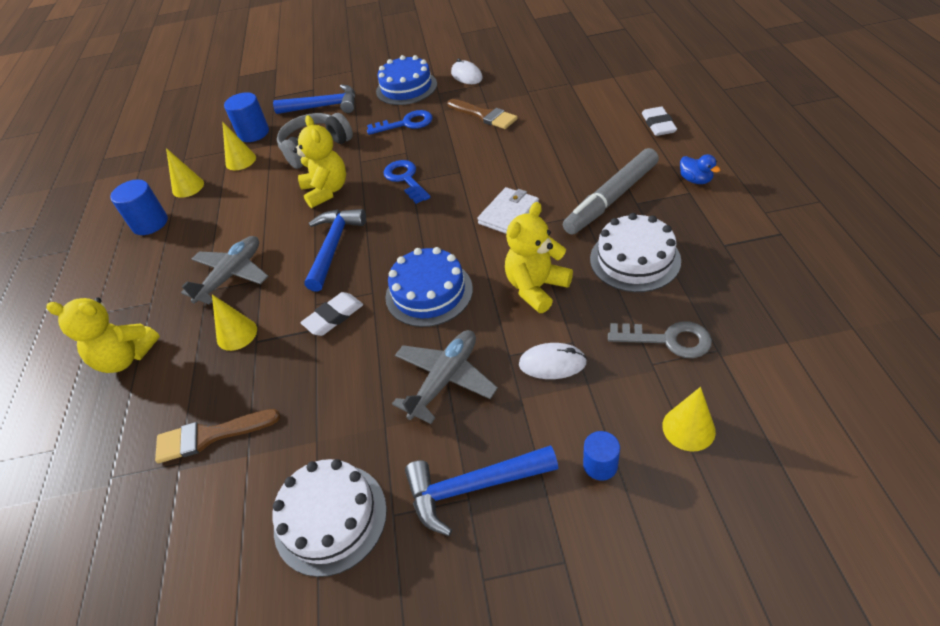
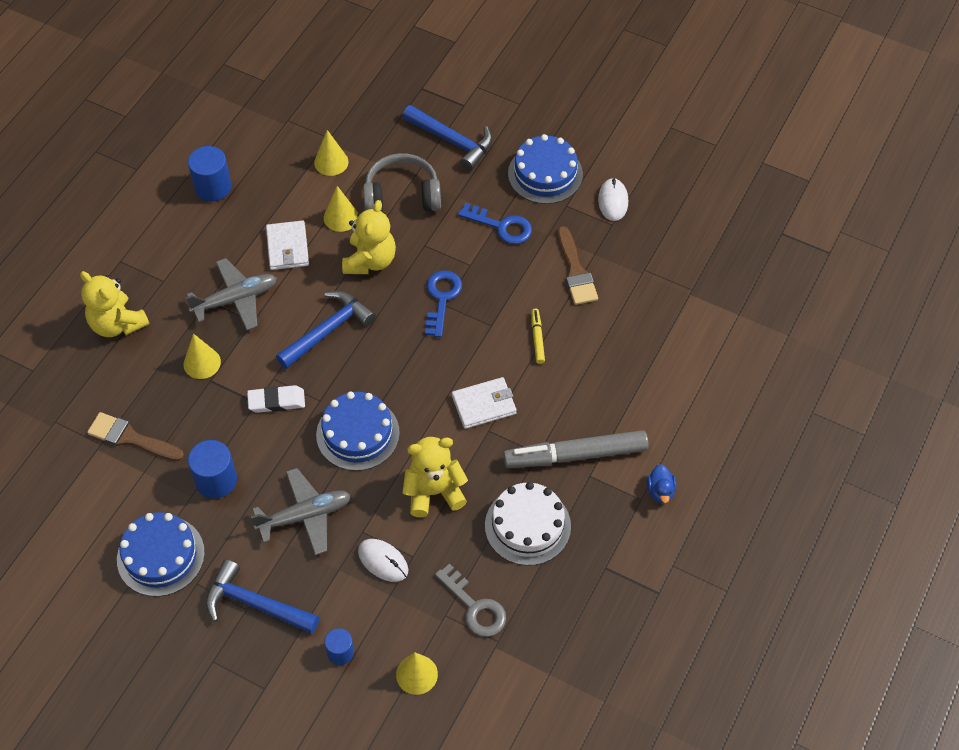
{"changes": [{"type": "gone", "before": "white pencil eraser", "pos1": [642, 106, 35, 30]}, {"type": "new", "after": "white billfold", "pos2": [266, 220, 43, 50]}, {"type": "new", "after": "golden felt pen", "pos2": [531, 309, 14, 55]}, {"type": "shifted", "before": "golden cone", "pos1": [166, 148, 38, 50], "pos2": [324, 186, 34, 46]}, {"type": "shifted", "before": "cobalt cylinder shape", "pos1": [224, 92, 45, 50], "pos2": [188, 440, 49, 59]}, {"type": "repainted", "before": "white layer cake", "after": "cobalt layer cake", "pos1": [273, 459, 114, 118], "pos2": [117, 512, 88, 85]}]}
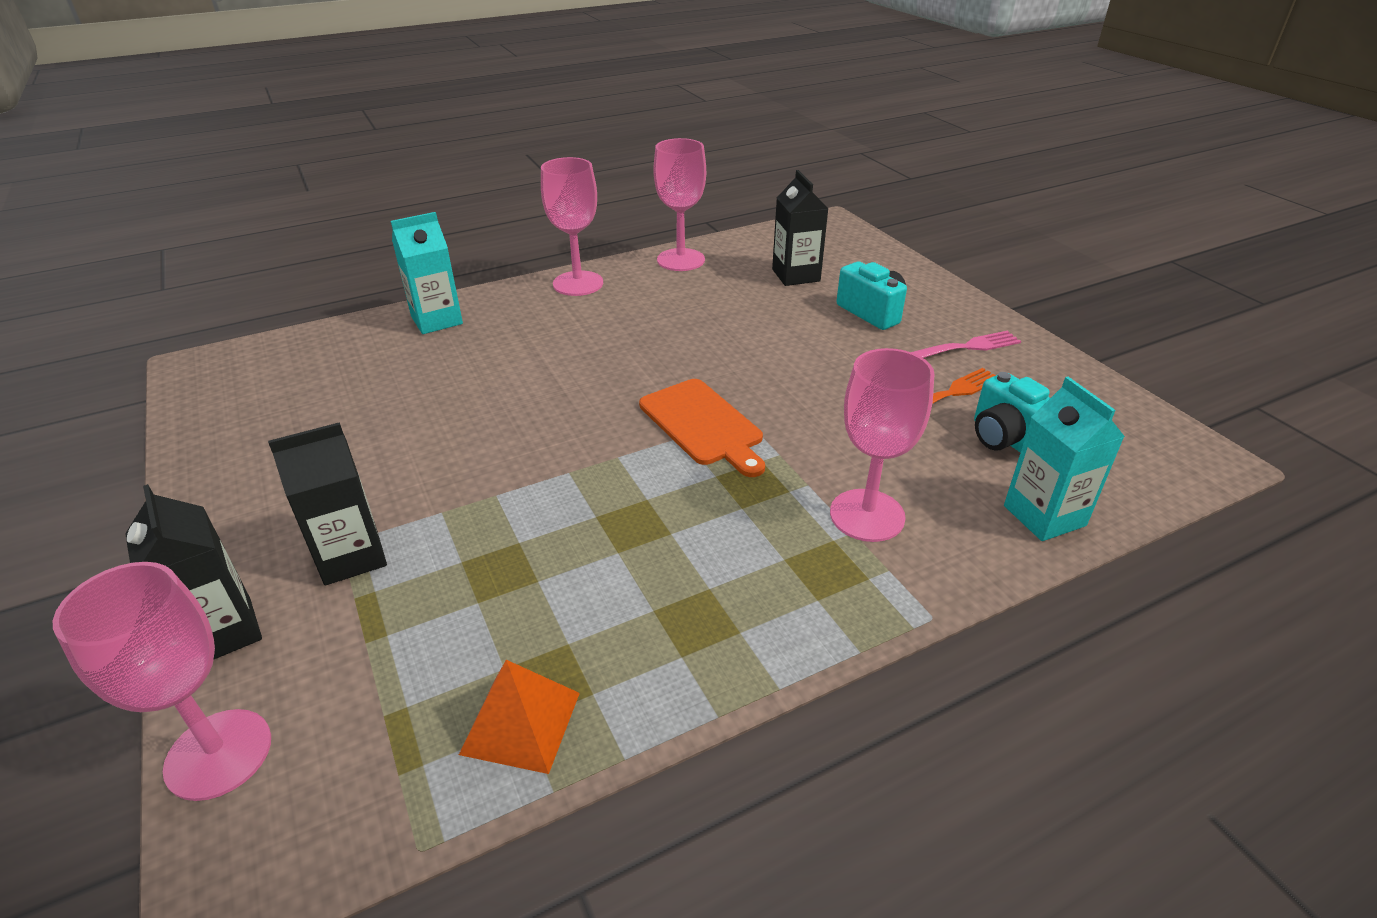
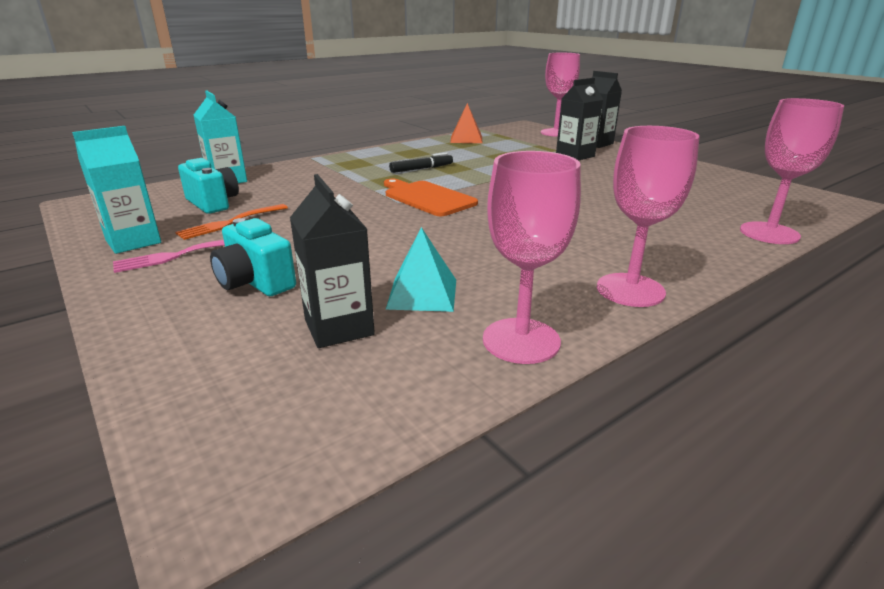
{"changes": [{"type": "new", "after": "aqua solid pyramid", "pos2": [386, 227, 70, 85]}, {"type": "new", "after": "ebony felt pen", "pos2": [389, 152, 64, 21]}, {"type": "shifted", "before": "aqua carton", "pos1": [391, 212, 72, 122], "pos2": [72, 126, 89, 128]}, {"type": "shifted", "before": "rosy chalice", "pos1": [830, 348, 104, 194], "pos2": [740, 98, 104, 146]}]}
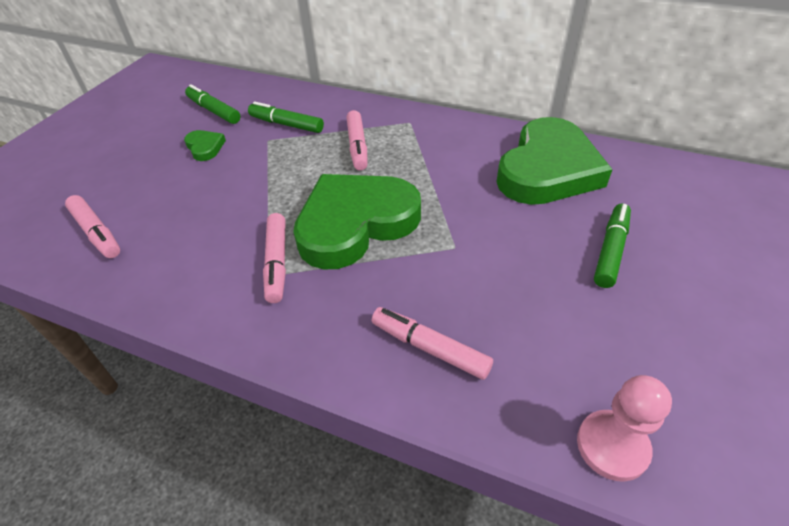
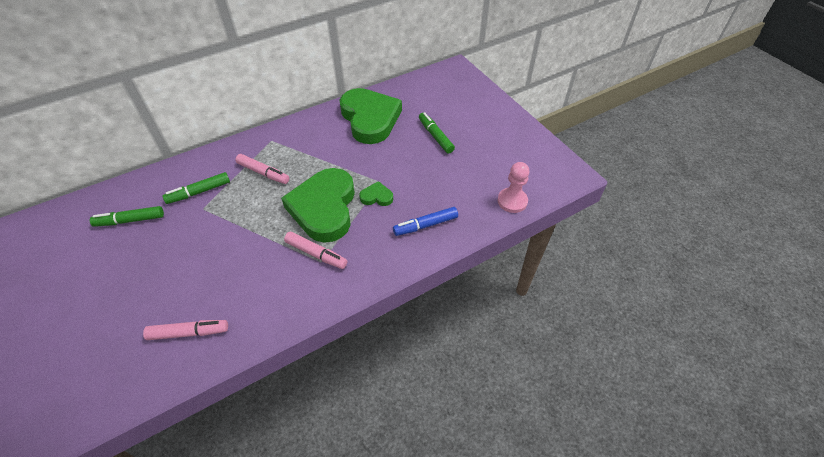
{"changes": [{"type": "shifted", "before": "leaf-green love heart", "pos1": [184, 130, 42, 31], "pos2": [359, 181, 34, 25]}, {"type": "repainted", "before": "rosy felt pen", "after": "cobalt felt pen", "pos1": [372, 307, 121, 73], "pos2": [393, 207, 65, 29]}]}
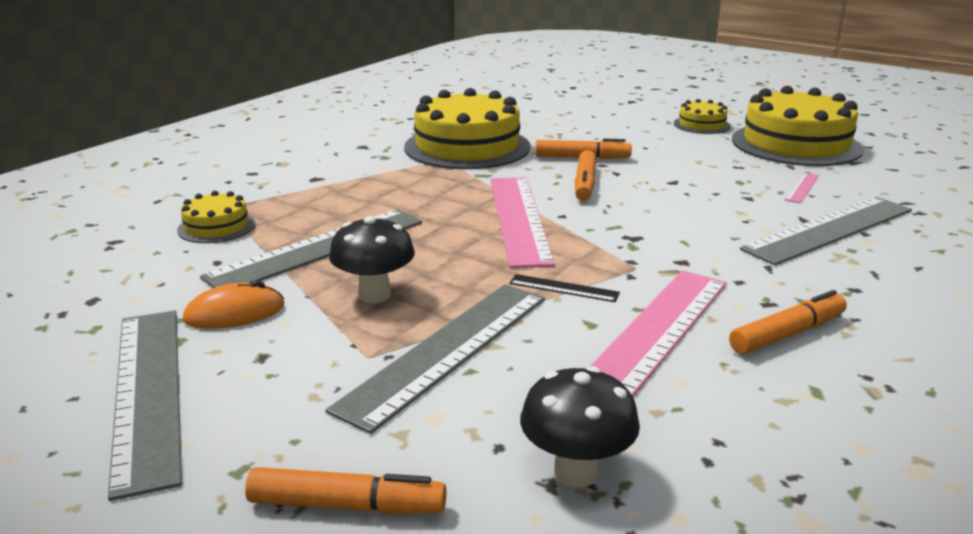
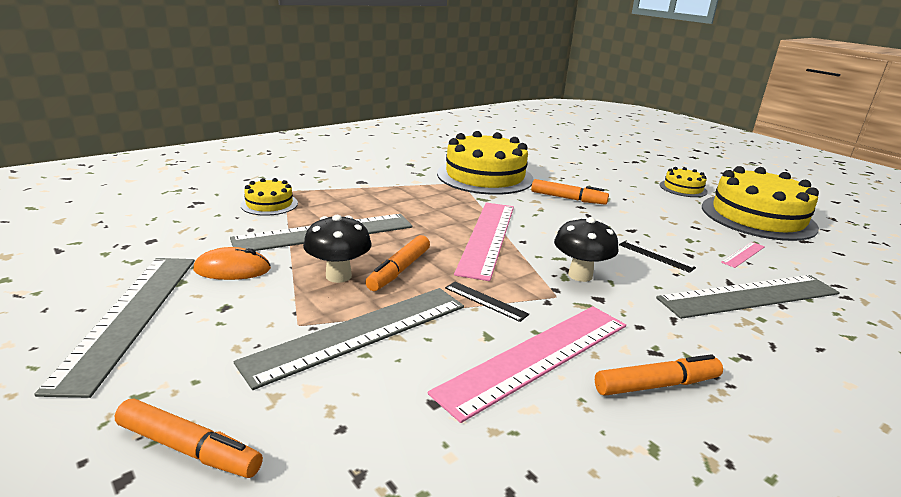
{"changes": [{"type": "new", "after": "ebony measuring stick", "pos2": [619, 240, 77, 33]}, {"type": "shifted", "before": "ebony fungus", "pos1": [520, 366, 120, 122], "pos2": [554, 217, 65, 65]}, {"type": "shifted", "before": "orange felt pen", "pos1": [574, 150, 22, 51], "pos2": [365, 235, 65, 56]}]}
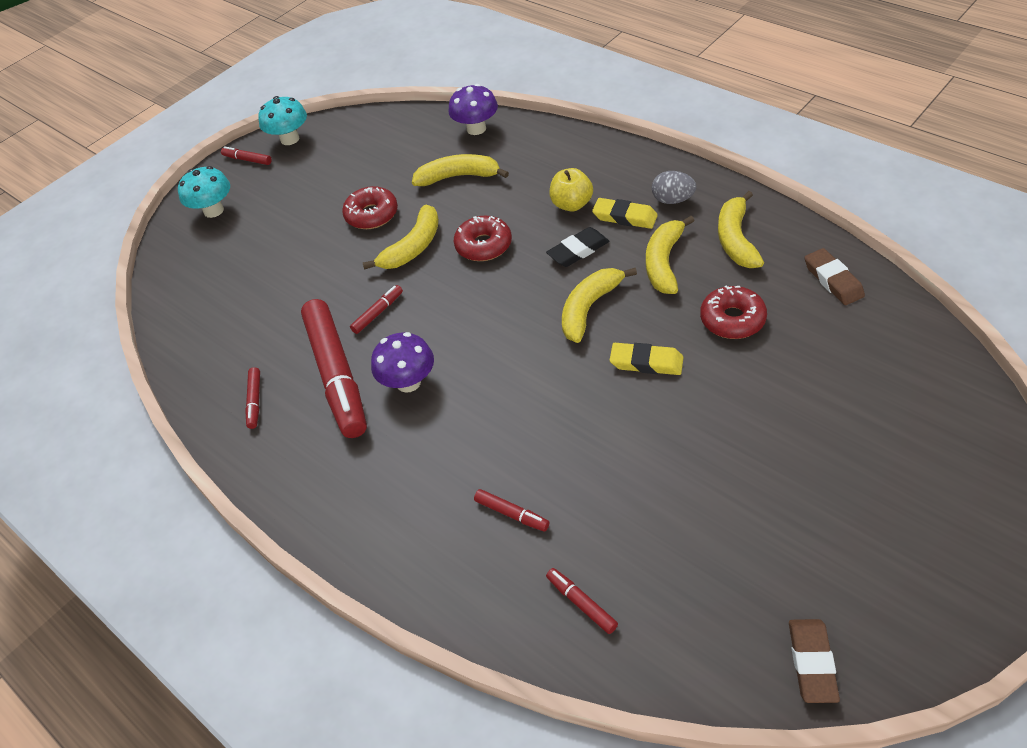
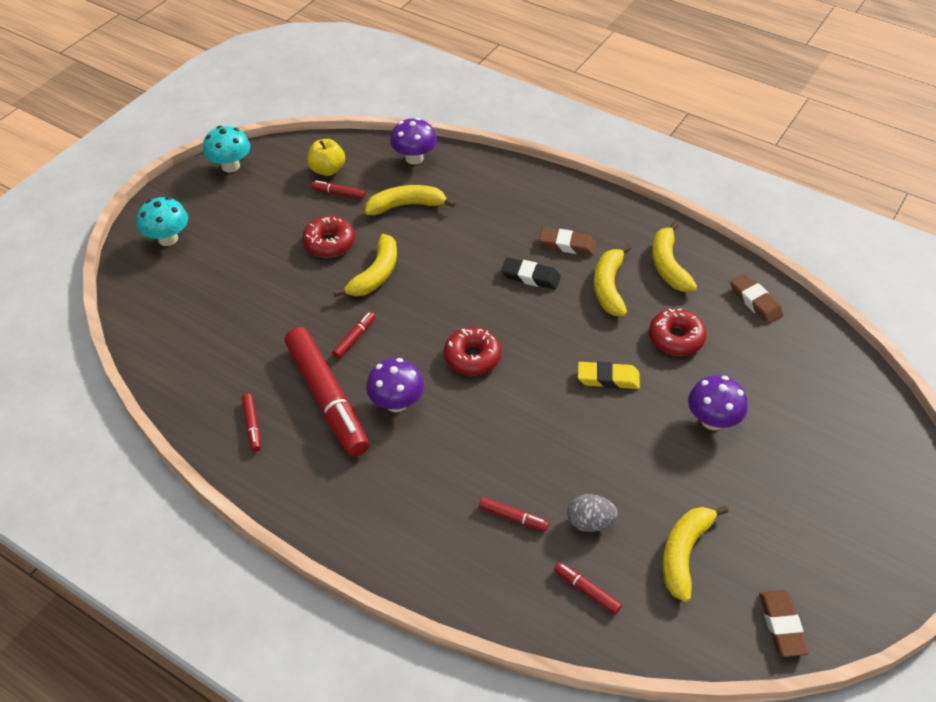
{"changes": [{"type": "new", "after": "royal purple fungus", "pos2": [688, 375, 60, 55]}, {"type": "shifted", "before": "red felt pen", "pos1": [221, 146, 51, 19], "pos2": [311, 180, 55, 19]}, {"type": "shifted", "before": "red glazed donut", "pos1": [454, 216, 58, 45], "pos2": [444, 327, 57, 49]}, {"type": "shifted", "before": "golden apple fruit", "pos1": [549, 168, 44, 44], "pos2": [307, 139, 38, 37]}, {"type": "shifted", "before": "golden banana fruit", "pos1": [562, 268, 75, 75], "pos2": [662, 506, 67, 96]}, {"type": "shifted", "before": "gray egg shape", "pos1": [652, 171, 44, 33], "pos2": [567, 494, 51, 38]}, {"type": "repainted", "before": "golden pencil eraser", "after": "russet pencil eraser", "pos1": [592, 198, 66, 31], "pos2": [539, 227, 57, 29]}, {"type": "rotated", "before": "ebony pencil eraser", "pos1": [546, 227, 63, 40], "pos2": [501, 257, 60, 33], "turn": 60}]}
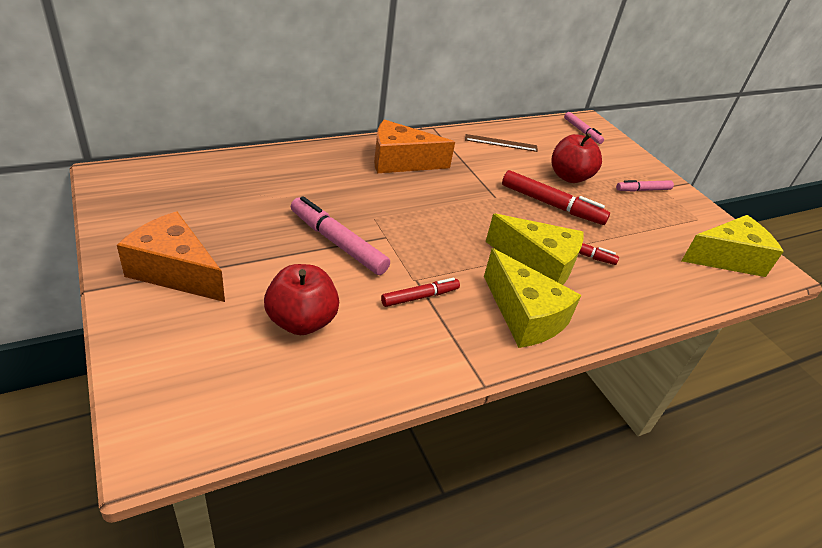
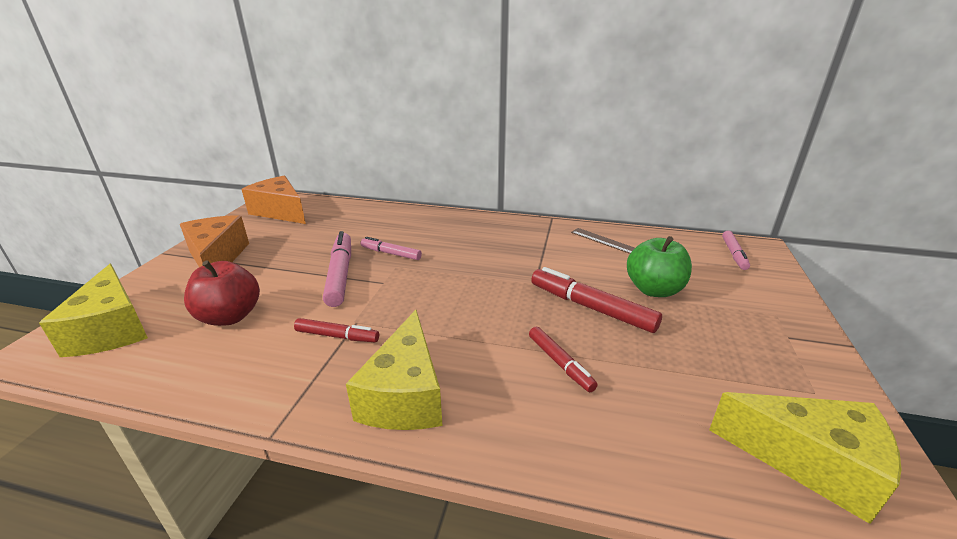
{"changes": [{"type": "shifted", "before": "orange piece of cheese", "pos1": [374, 120, 81, 53], "pos2": [241, 176, 65, 48]}, {"type": "shifted", "before": "golden piece of cheese", "pos1": [486, 213, 98, 72], "pos2": [39, 264, 109, 93]}, {"type": "shifted", "before": "rosy felt pen", "pos1": [616, 180, 58, 12], "pos2": [361, 237, 61, 23]}, {"type": "repainted", "before": "red apple fruit", "after": "leaf-green apple fruit", "pos1": [551, 133, 51, 50], "pos2": [627, 236, 65, 61]}, {"type": "rotated", "before": "red felt pen", "pos1": [502, 170, 108, 55], "pos2": [531, 267, 131, 66], "turn": 150}]}
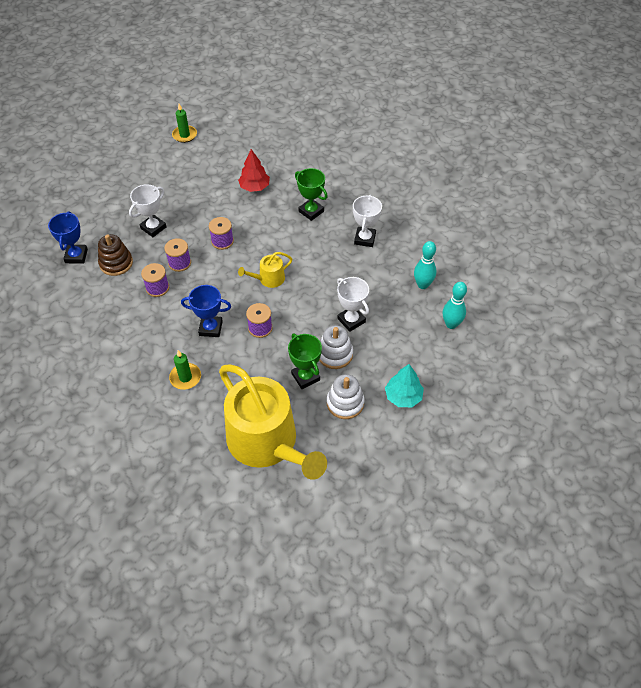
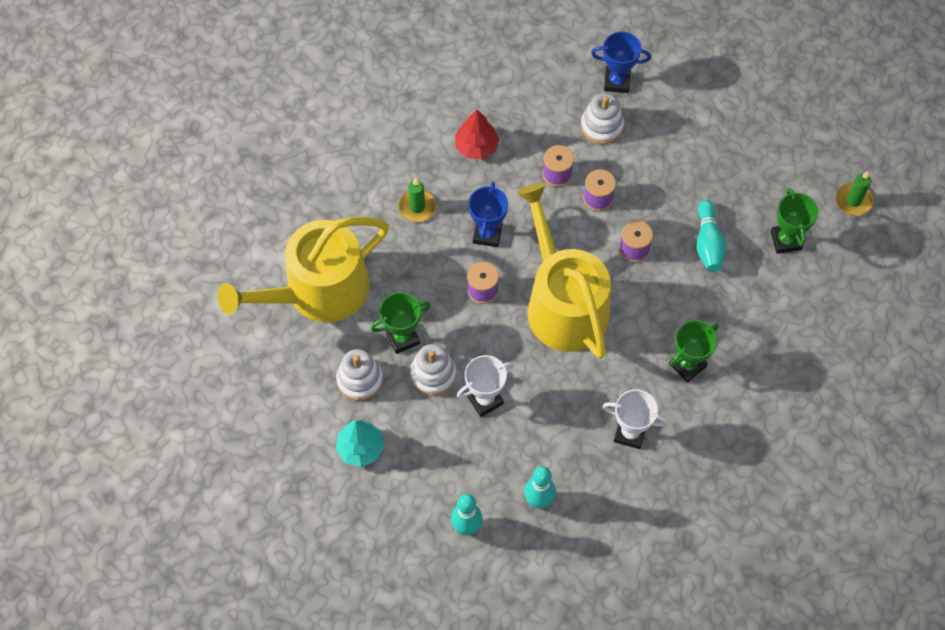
{"changes": [{"type": "gone", "before": "white prize cup", "pos1": [129, 184, 38, 53]}, {"type": "new", "after": "aqua bowling pin", "pos2": [697, 200, 29, 72]}, {"type": "new", "after": "leaf-green prize cup", "pos2": [771, 188, 47, 66]}, {"type": "shifted", "before": "red toy tree", "pos1": [238, 149, 32, 43], "pos2": [455, 110, 44, 50]}, {"type": "repainted", "before": "russet stacking toy", "after": "white stacking toy", "pos1": [98, 234, 35, 42], "pos2": [581, 93, 43, 51]}, {"type": "scaled", "before": "golden sprinkling can", "pos1": [238, 252, 54, 36], "pos2": [517, 183, 94, 176], "scale": 2.39}]}
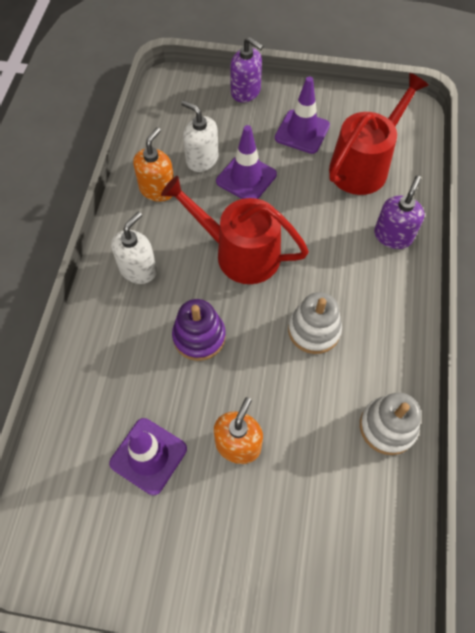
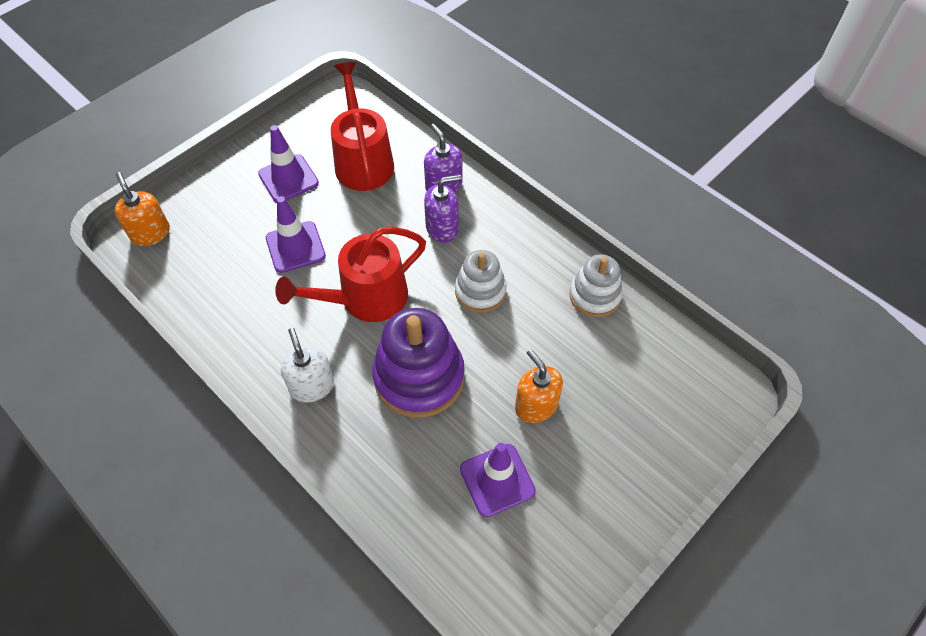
{"changes": [{"type": "gone", "before": "white soap pump", "pos1": [181, 100, 38, 72]}, {"type": "shifted", "before": "orange soap pump", "pos1": [133, 127, 41, 75], "pos2": [115, 172, 55, 74]}, {"type": "shifted", "before": "royal purple soap pump", "pos1": [230, 37, 33, 65], "pos2": [424, 175, 38, 68]}, {"type": "scaled", "before": "royal purple stacking toy", "pos1": [172, 299, 54, 62], "pos2": [372, 308, 93, 110], "scale": 1.65}]}
